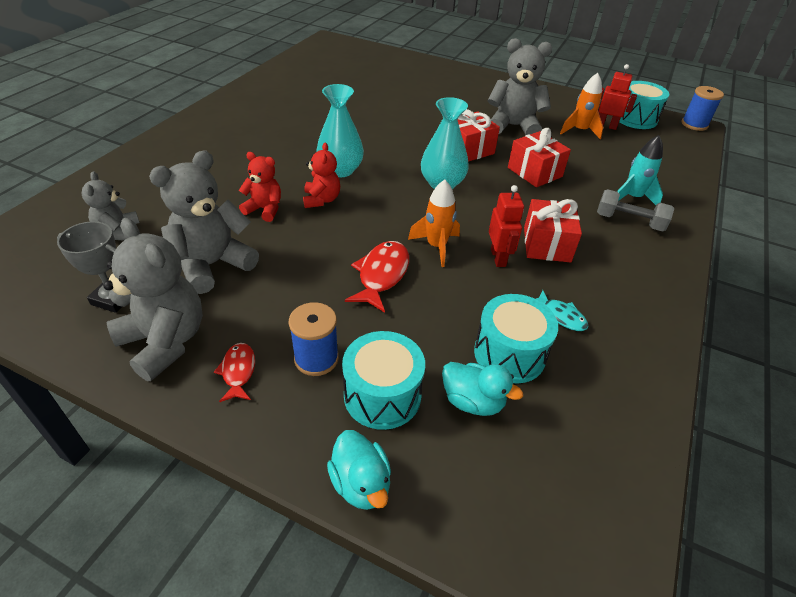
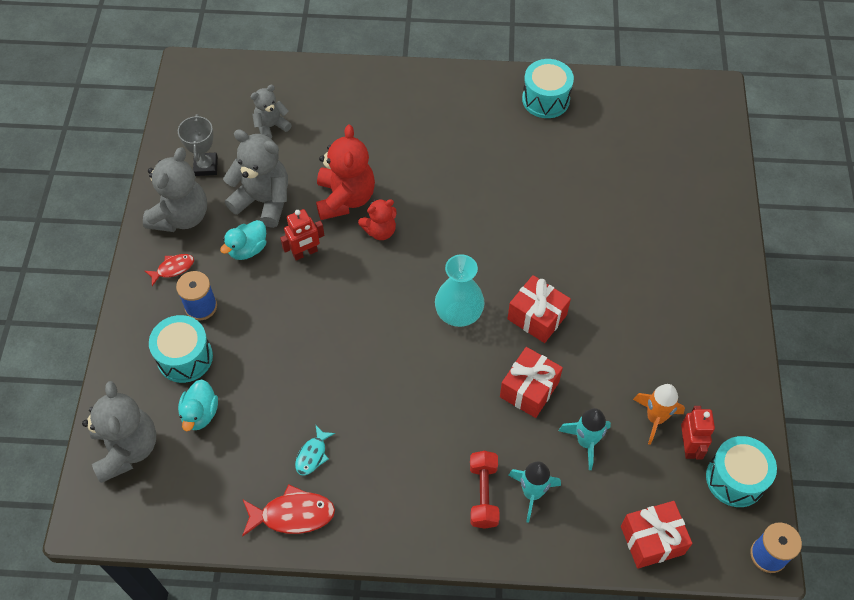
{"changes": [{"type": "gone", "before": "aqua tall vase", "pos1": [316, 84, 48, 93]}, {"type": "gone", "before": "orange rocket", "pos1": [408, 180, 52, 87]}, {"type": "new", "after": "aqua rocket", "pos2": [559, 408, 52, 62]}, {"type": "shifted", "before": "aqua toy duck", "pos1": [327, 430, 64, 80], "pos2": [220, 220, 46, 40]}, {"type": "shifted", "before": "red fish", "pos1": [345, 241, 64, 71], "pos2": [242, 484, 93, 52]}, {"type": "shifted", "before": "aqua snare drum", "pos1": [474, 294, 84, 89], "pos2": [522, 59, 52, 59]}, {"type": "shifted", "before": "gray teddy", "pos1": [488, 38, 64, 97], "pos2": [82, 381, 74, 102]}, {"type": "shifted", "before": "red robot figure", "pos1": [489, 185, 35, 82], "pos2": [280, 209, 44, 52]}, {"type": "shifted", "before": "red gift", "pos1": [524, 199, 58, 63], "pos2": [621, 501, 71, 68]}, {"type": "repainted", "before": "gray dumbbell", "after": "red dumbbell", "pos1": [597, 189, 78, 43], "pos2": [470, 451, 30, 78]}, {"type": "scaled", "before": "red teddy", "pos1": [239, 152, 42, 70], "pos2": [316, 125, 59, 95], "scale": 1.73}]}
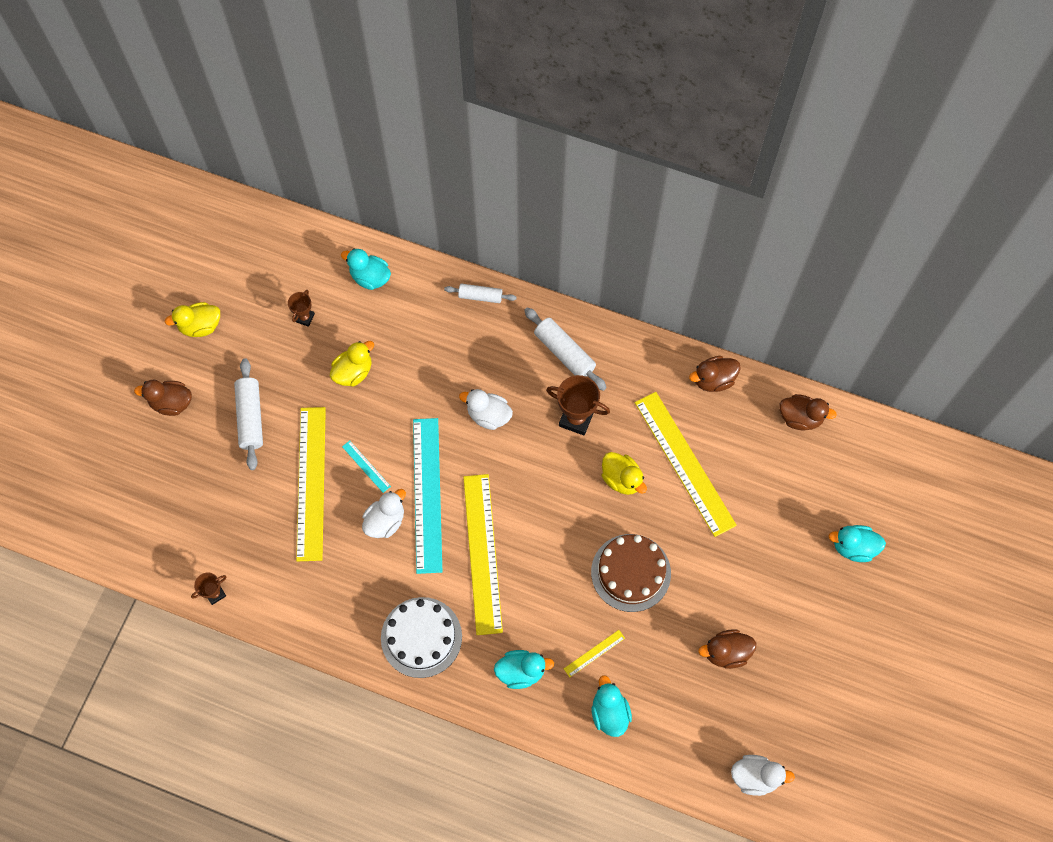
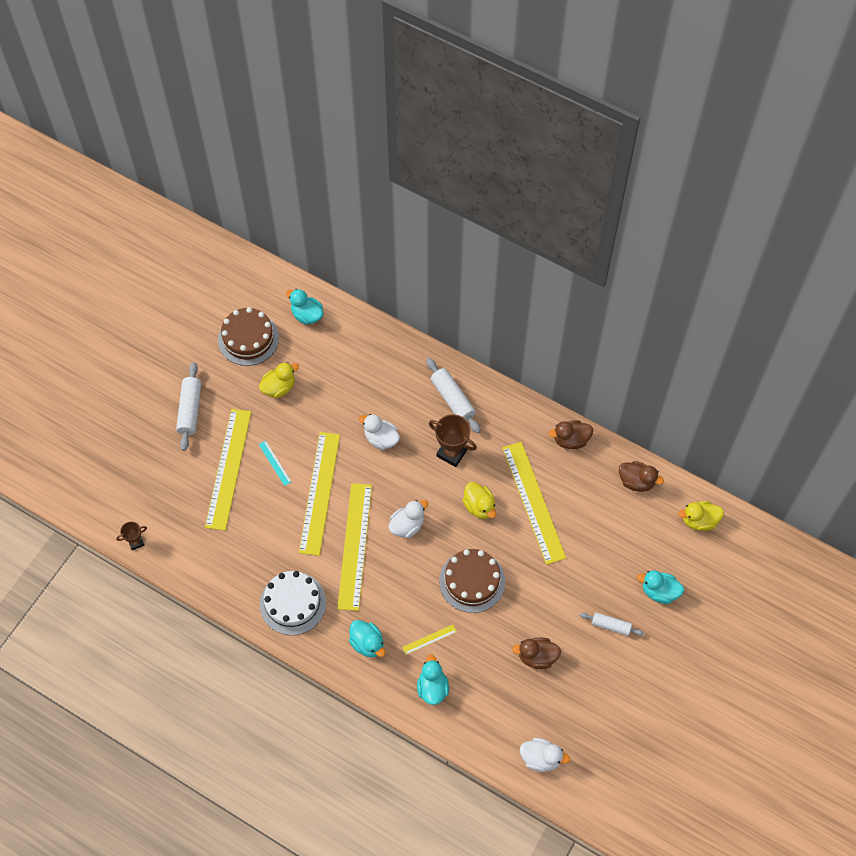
{"changes": [{"type": "gone", "before": "russet toy duck", "pos1": [134, 380, 58, 36]}, {"type": "shifted", "before": "golden toy duck", "pos1": [165, 302, 55, 35], "pos2": [678, 501, 46, 30]}, {"type": "shifted", "before": "white toy duck", "pos1": [362, 489, 44, 49], "pos2": [389, 500, 39, 38]}, {"type": "shifted", "before": "white rolling pin", "pos1": [444, 284, 73, 19], "pos2": [580, 612, 64, 24]}, {"type": "swapped", "before": "russet prize cup", "after": "russet layer cake", "pos1": [288, 290, 27, 37], "pos2": [218, 307, 61, 59]}, {"type": "repainted", "before": "aqua measuring stick", "after": "golden measuring stick", "pos1": [413, 418, 29, 156], "pos2": [299, 432, 41, 124]}, {"type": "rotated", "before": "aqua toy duck", "pos1": [494, 650, 60, 39], "pos2": [349, 620, 36, 37], "turn": 45}]}
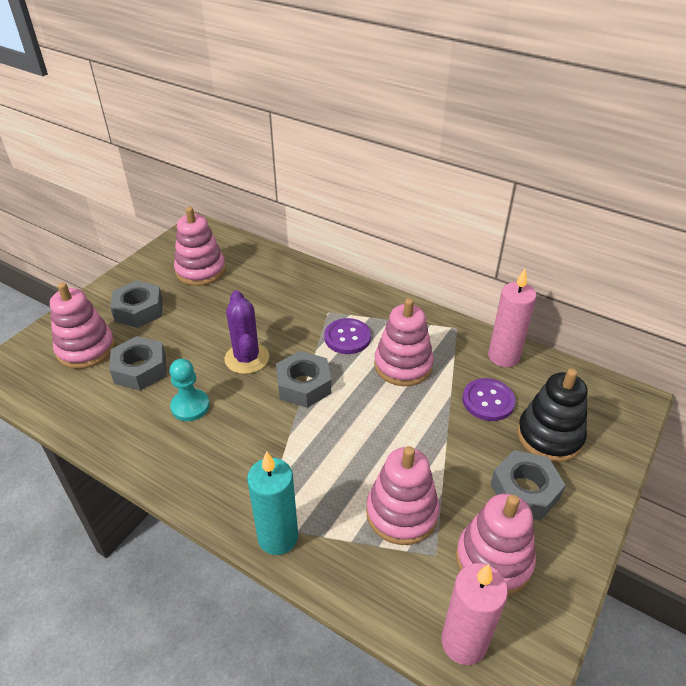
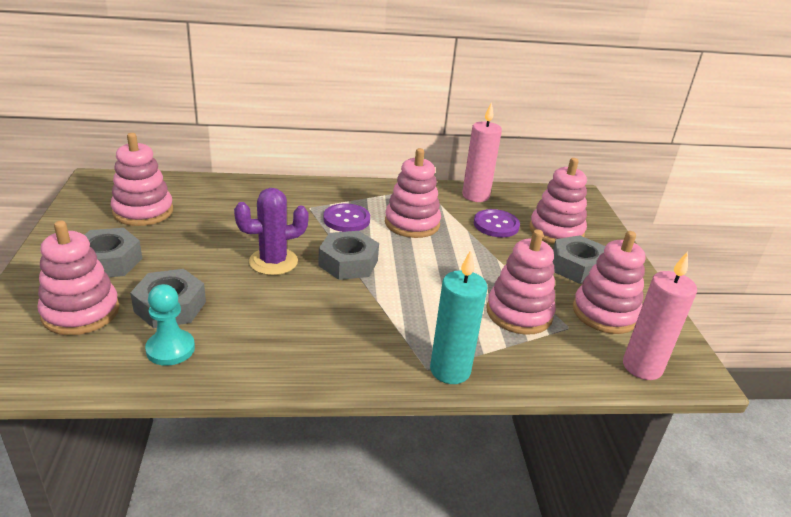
{"changes": [{"type": "shifted", "before": "aqua game pawn", "pos1": [169, 359, 41, 62], "pos2": [145, 284, 50, 82]}, {"type": "repainted", "before": "ebony stacking toy", "after": "rosy stacking toy", "pos1": [517, 369, 71, 93], "pos2": [529, 158, 58, 86]}, {"type": "rotated", "before": "royal purple prickly plant", "pos1": [225, 290, 44, 84], "pos2": [234, 188, 75, 87], "turn": -60}]}
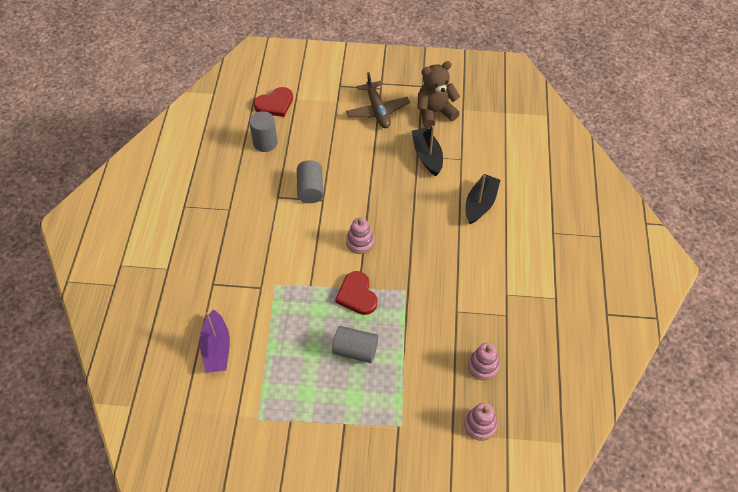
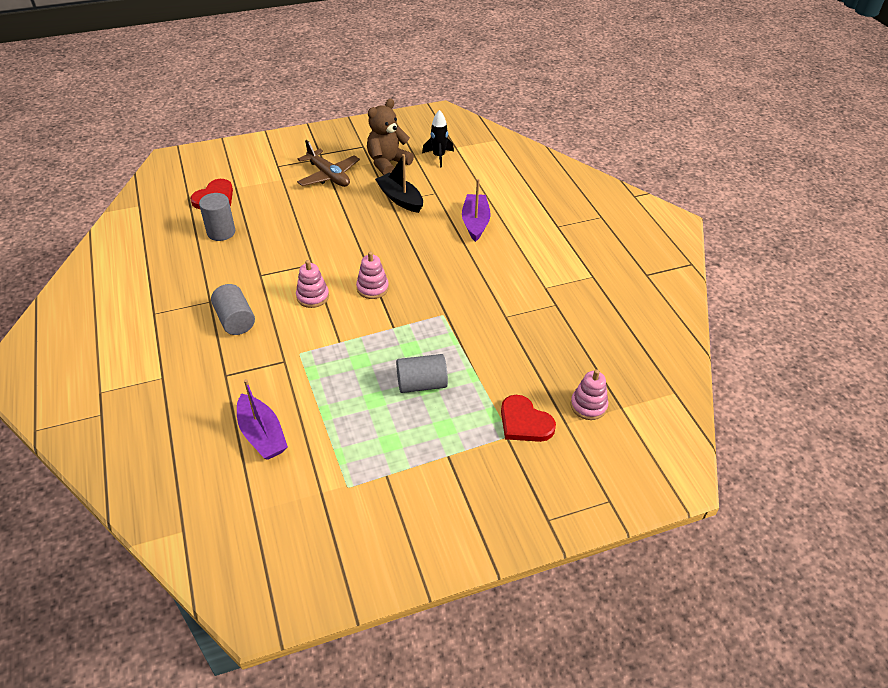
{"changes": [{"type": "new", "after": "ebony rocket", "pos2": [422, 110, 32, 57]}, {"type": "shifted", "before": "gray cylinder shape", "pos1": [297, 160, 26, 43], "pos2": [211, 284, 44, 51]}, {"type": "shifted", "before": "red love heart", "pos1": [335, 271, 43, 44], "pos2": [501, 395, 55, 47]}, {"type": "shifted", "before": "rosy stacking toy", "pos1": [468, 343, 32, 37], "pos2": [296, 260, 33, 48]}, {"type": "repainted", "before": "ebony boat", "after": "royal purple boat", "pos1": [466, 174, 34, 50], "pos2": [462, 179, 29, 63]}]}
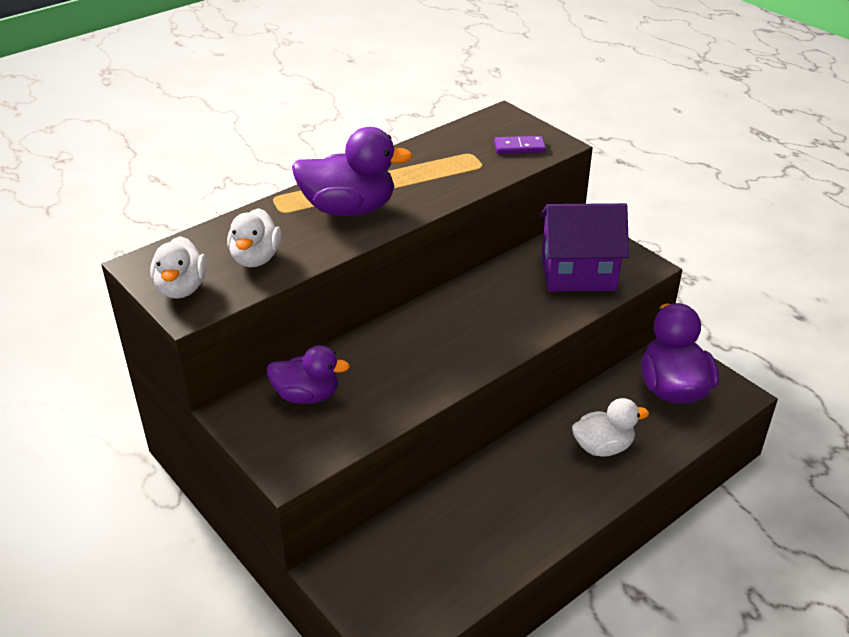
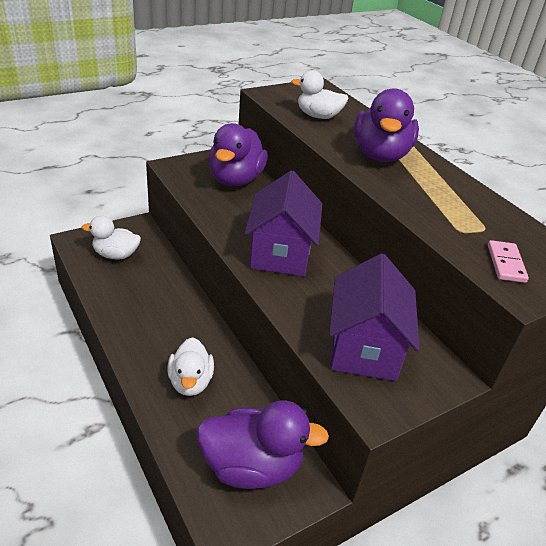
{"changes": [{"type": "new", "after": "royal purple toy house", "pos2": [244, 170, 79, 106]}, {"type": "shifted", "before": "white toy duck", "pos1": [150, 236, 57, 63], "pos2": [82, 216, 59, 44]}, {"type": "repainted", "before": "royal purple domino piece", "after": "rosy domino piece", "pos1": [494, 136, 52, 18], "pos2": [488, 240, 41, 43]}, {"type": "scaled", "before": "royal purple toy duck", "pos1": [267, 345, 83, 59], "pos2": [208, 123, 60, 63], "scale": 1.54}]}
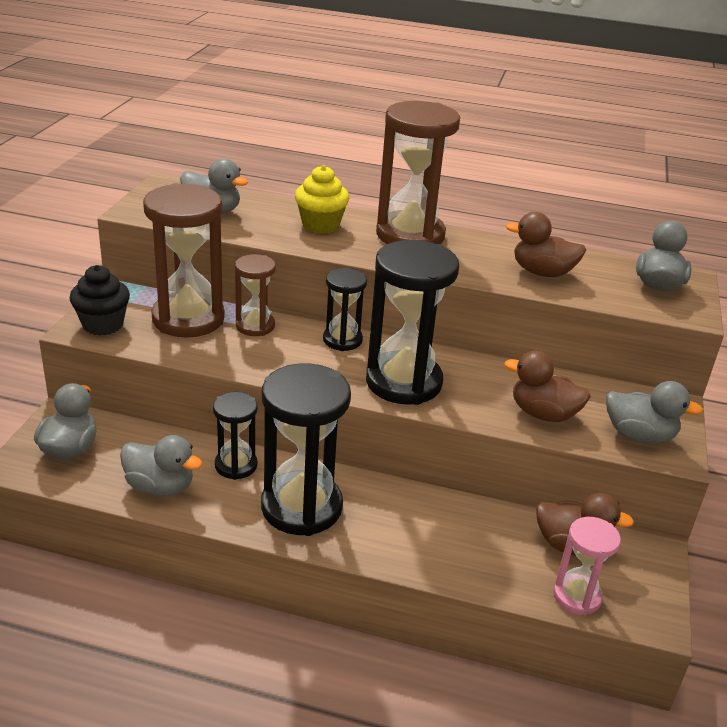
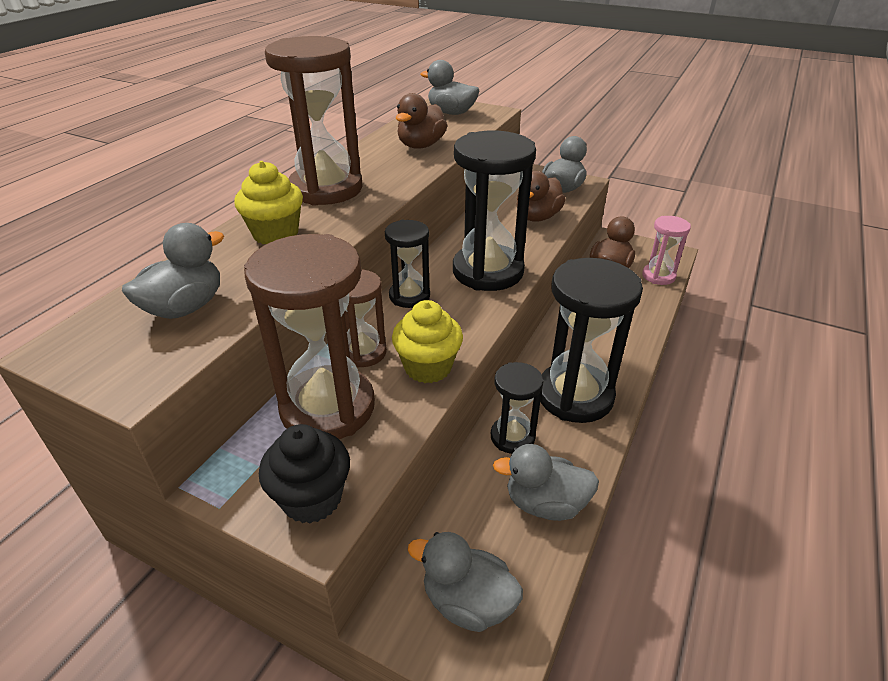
{"changes": [{"type": "new", "after": "golden cupcake", "pos2": [392, 300, 71, 83]}, {"type": "rotated", "before": "gray toy duck", "pos1": [120, 435, 82, 62], "pos2": [493, 444, 106, 77], "turn": -120}]}
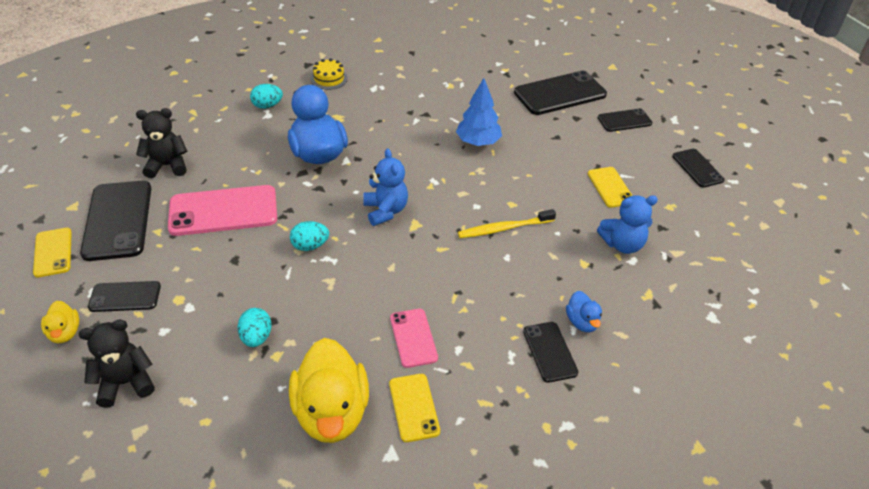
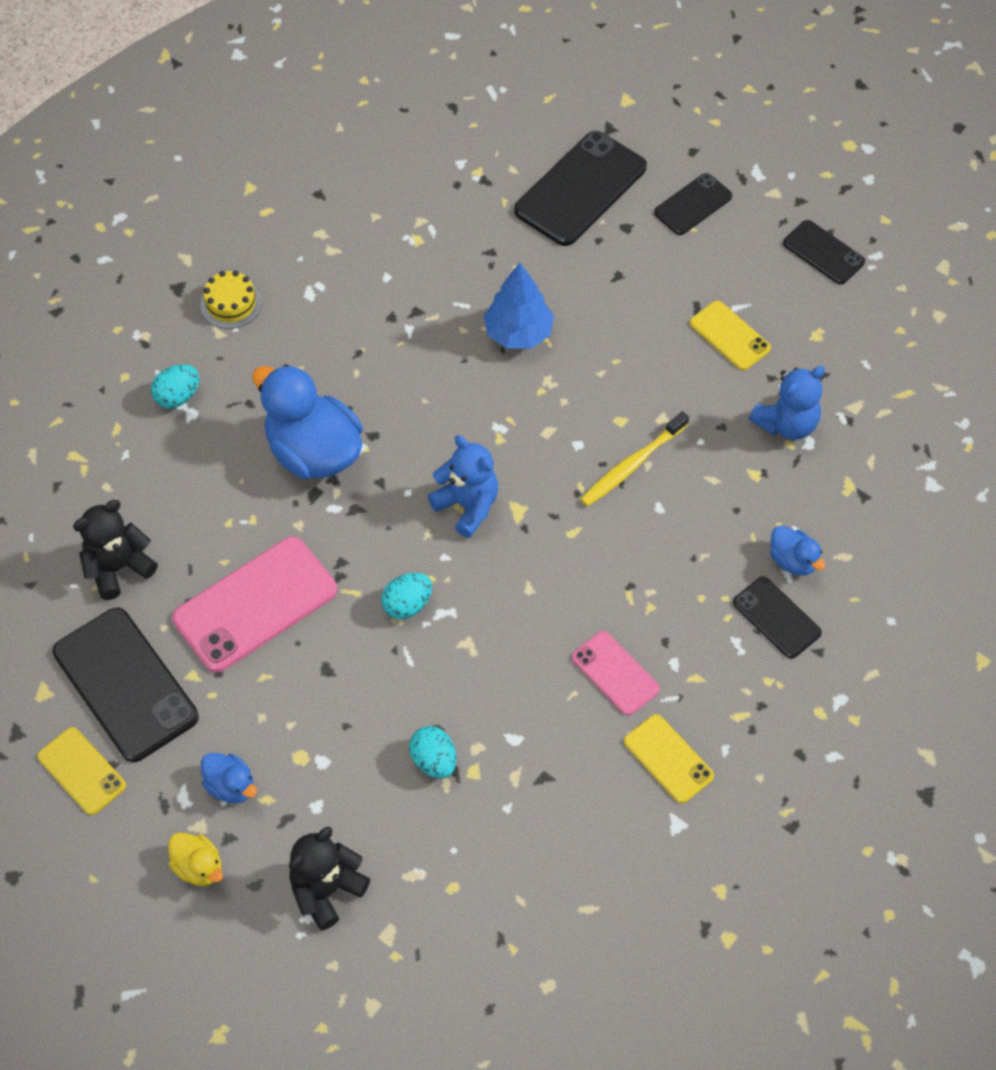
{"changes": [{"type": "gone", "before": "golden toy duck", "pos1": [289, 338, 80, 105]}, {"type": "swapped", "before": "ebony mobile phone", "after": "cobalt toy duck", "pos1": [88, 281, 73, 31], "pos2": [201, 753, 56, 50]}]}
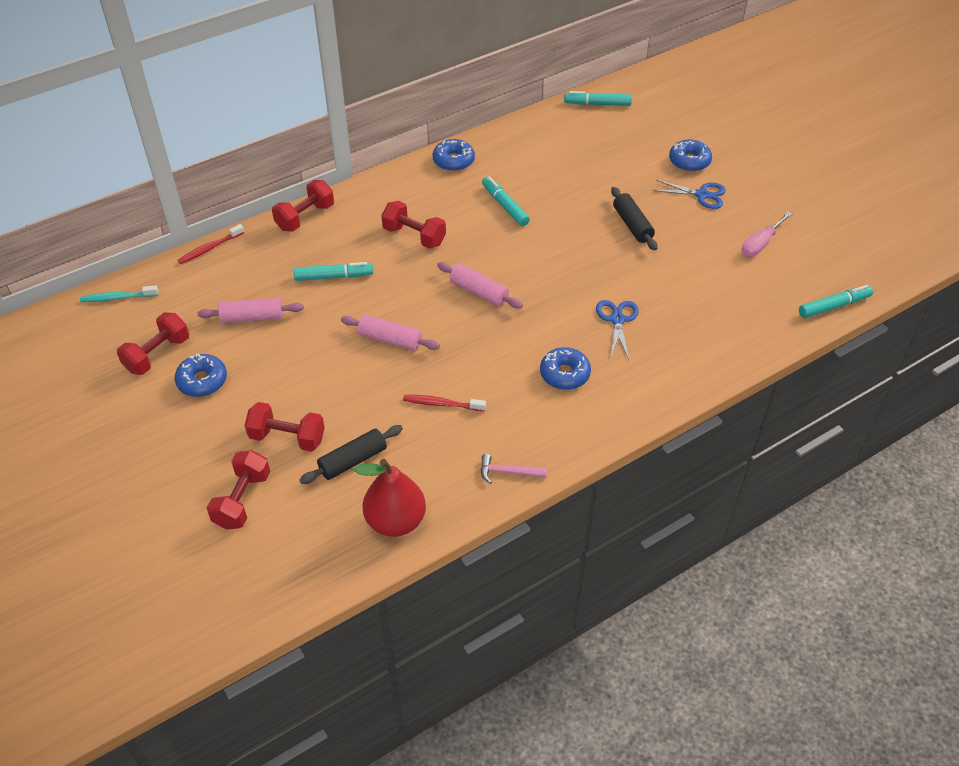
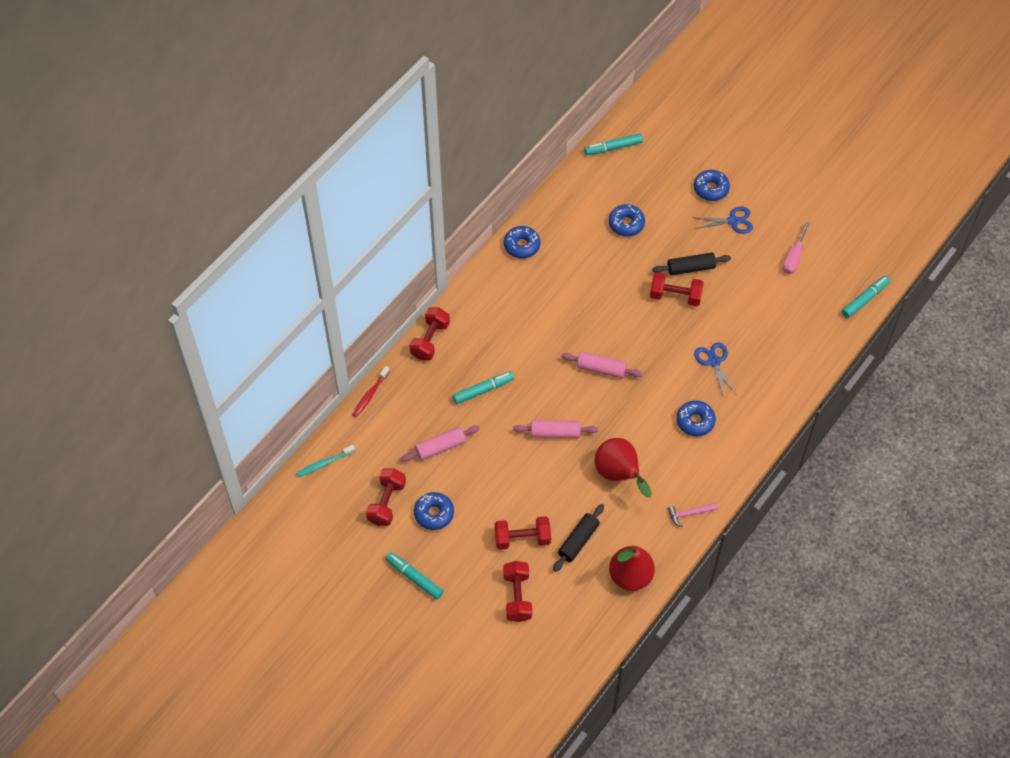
{"changes": [{"type": "new", "after": "cobalt glazed donut", "pos2": [609, 204, 36, 32]}, {"type": "shifted", "before": "red dumbbell", "pos1": [381, 201, 65, 48], "pos2": [650, 272, 54, 34]}, {"type": "shifted", "before": "aqua felt pen", "pos1": [482, 176, 48, 50], "pos2": [385, 552, 58, 47]}, {"type": "swapped", "before": "red toothbrush", "after": "red pear fruit", "pos1": [403, 395, 83, 16], "pos2": [595, 438, 57, 60]}, {"type": "rotated", "before": "ebony rolling pin", "pos1": [611, 187, 46, 64], "pos2": [652, 253, 79, 22], "turn": -60}]}
